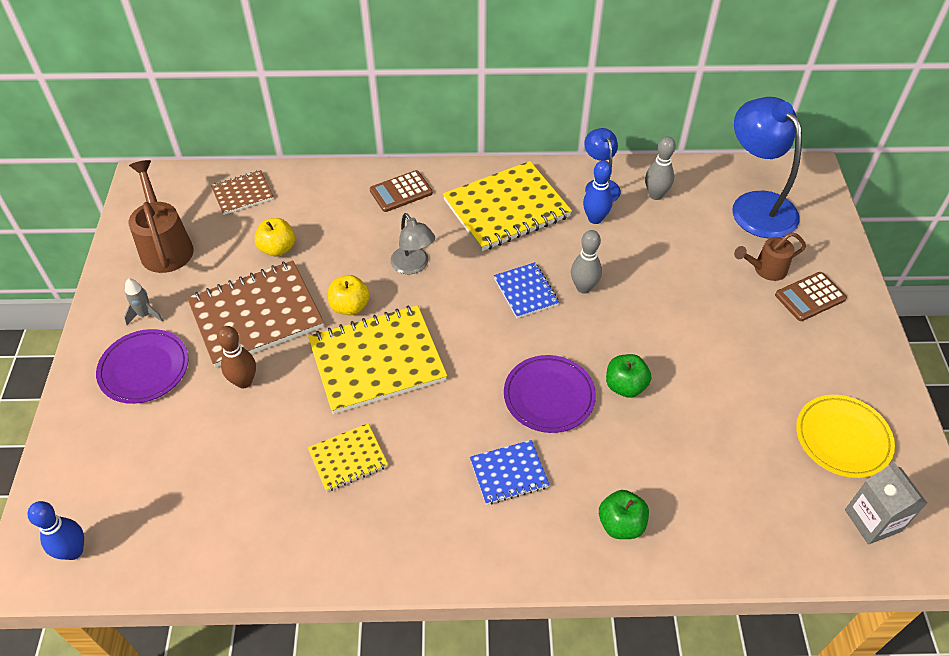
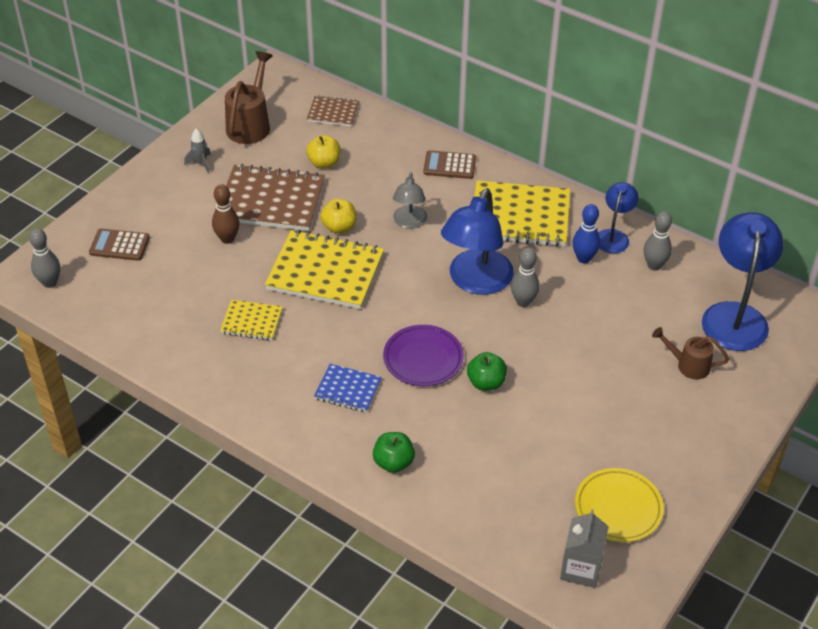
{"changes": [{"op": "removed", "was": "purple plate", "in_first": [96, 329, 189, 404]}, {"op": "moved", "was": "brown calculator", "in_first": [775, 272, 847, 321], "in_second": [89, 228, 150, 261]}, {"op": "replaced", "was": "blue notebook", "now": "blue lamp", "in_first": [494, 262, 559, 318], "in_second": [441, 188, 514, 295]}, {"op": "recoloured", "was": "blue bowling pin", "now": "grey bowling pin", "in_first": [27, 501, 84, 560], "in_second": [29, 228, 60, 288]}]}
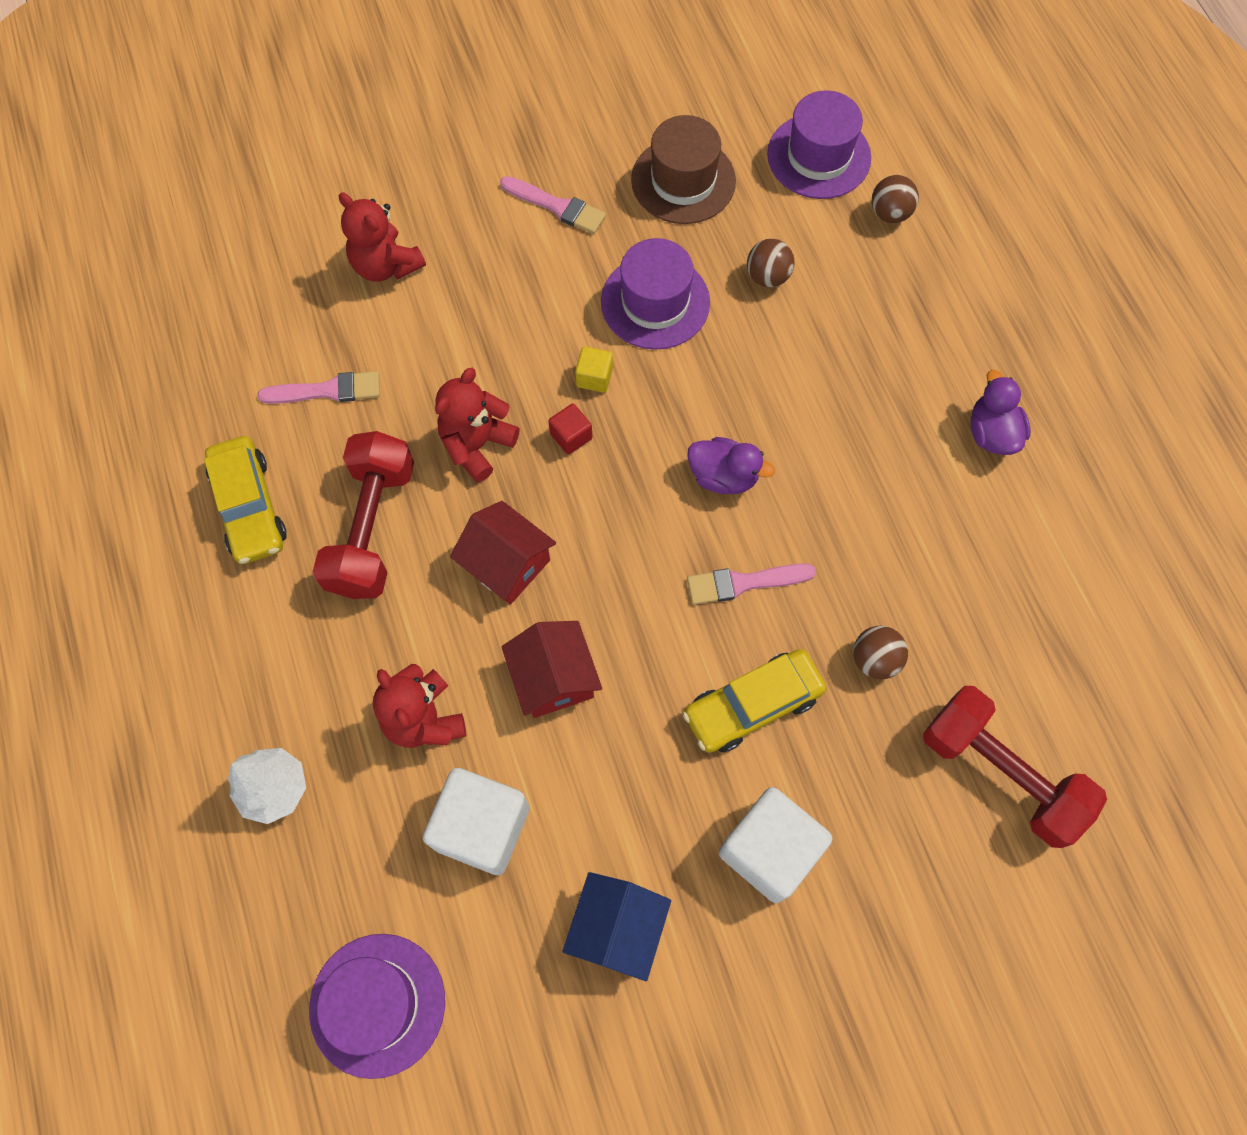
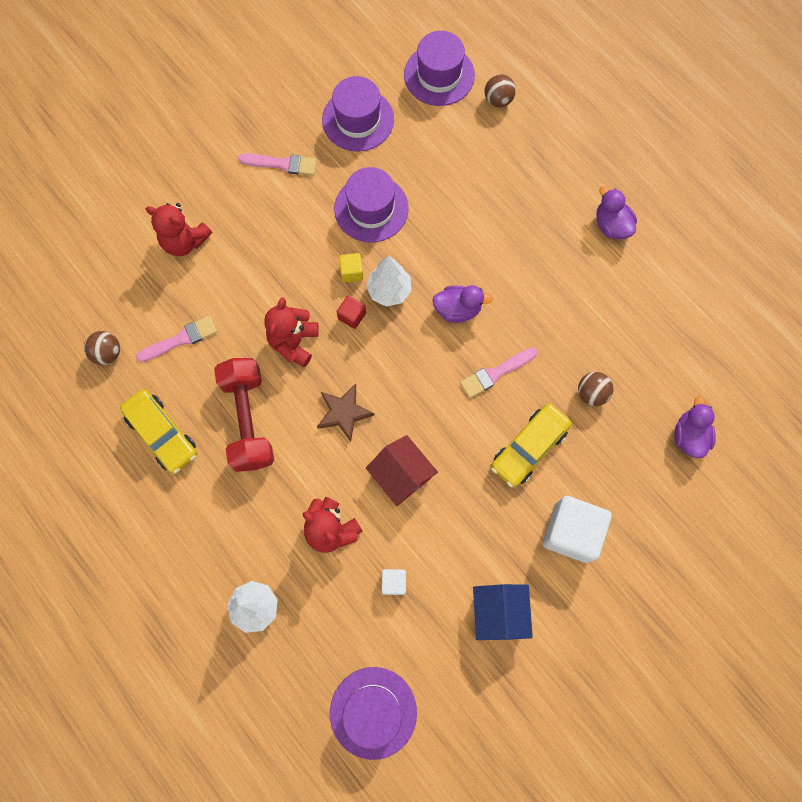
{"changes": [{"op": "added", "now": "white tree", "in_second": [366, 256, 411, 307]}, {"op": "moved", "was": "brown ball", "in_first": [747, 239, 794, 287], "in_second": [84, 331, 120, 365]}, {"op": "replaced", "was": "red house", "now": "brown star", "in_first": [450, 501, 556, 604], "in_second": [317, 384, 375, 442]}, {"op": "replaced", "was": "red dumbbell", "now": "purple duck", "in_first": [923, 686, 1107, 848], "in_second": [674, 396, 716, 458]}, {"op": "recoloured", "was": "brown hat", "now": "purple hat", "in_first": [631, 115, 736, 224], "in_second": [322, 76, 394, 152]}, {"op": "resized", "was": "white cube", "in_first": [423, 768, 530, 875], "in_second": [382, 569, 406, 595], "ratio": 0.47}]}
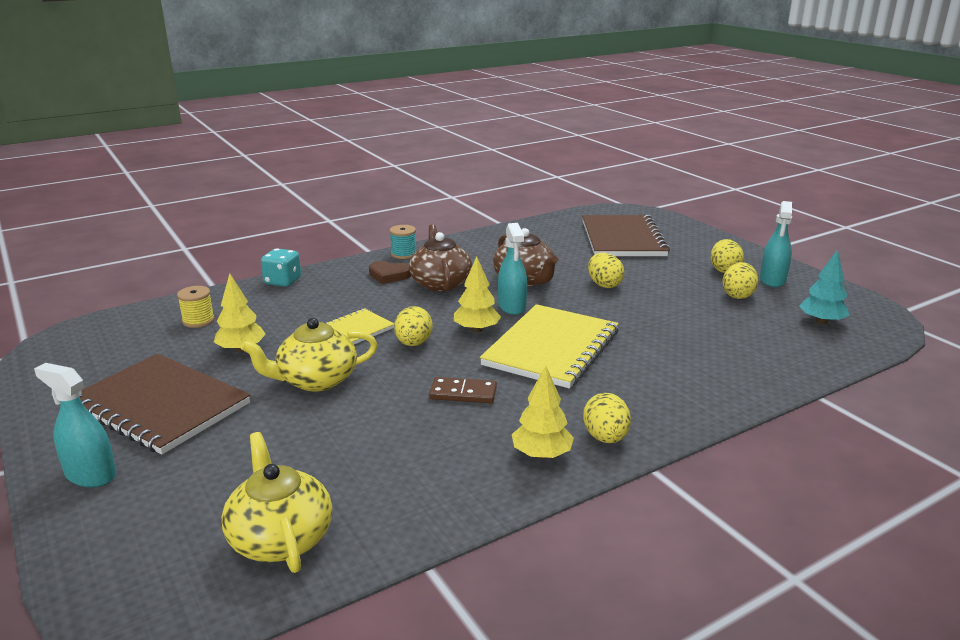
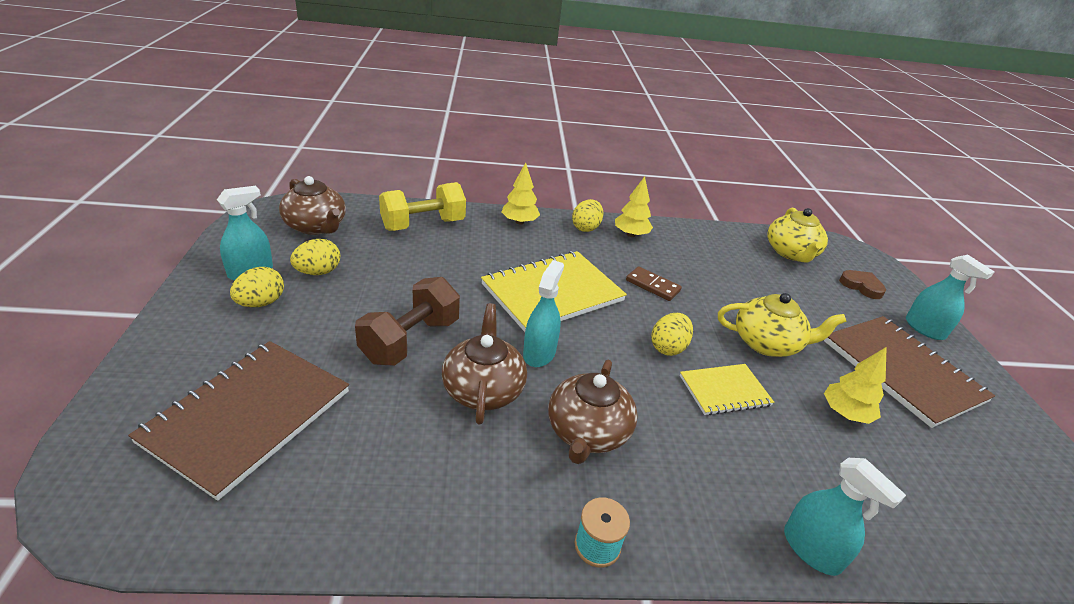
{"changes": [{"op": "removed", "was": "yellow spool", "in_first": [177, 286, 215, 328]}, {"op": "added", "now": "yellow dumbbell", "in_second": [379, 182, 466, 231]}, {"op": "moved", "was": "brown heart", "in_first": [369, 261, 411, 284], "in_second": [839, 270, 886, 299]}, {"op": "moved", "was": "yellow tree", "in_first": [454, 256, 501, 333], "in_second": [501, 162, 540, 225]}, {"op": "replaced", "was": "turquoise dice", "now": "turquoise spray bottle", "in_first": [261, 248, 301, 287], "in_second": [784, 458, 906, 576]}, {"op": "replaced", "was": "yellow egg", "now": "brown dumbbell", "in_first": [588, 253, 624, 288], "in_second": [355, 277, 460, 366]}, {"op": "replaced", "was": "turquoise tree", "now": "brown teapot", "in_first": [799, 249, 850, 324], "in_second": [279, 176, 346, 235]}]}
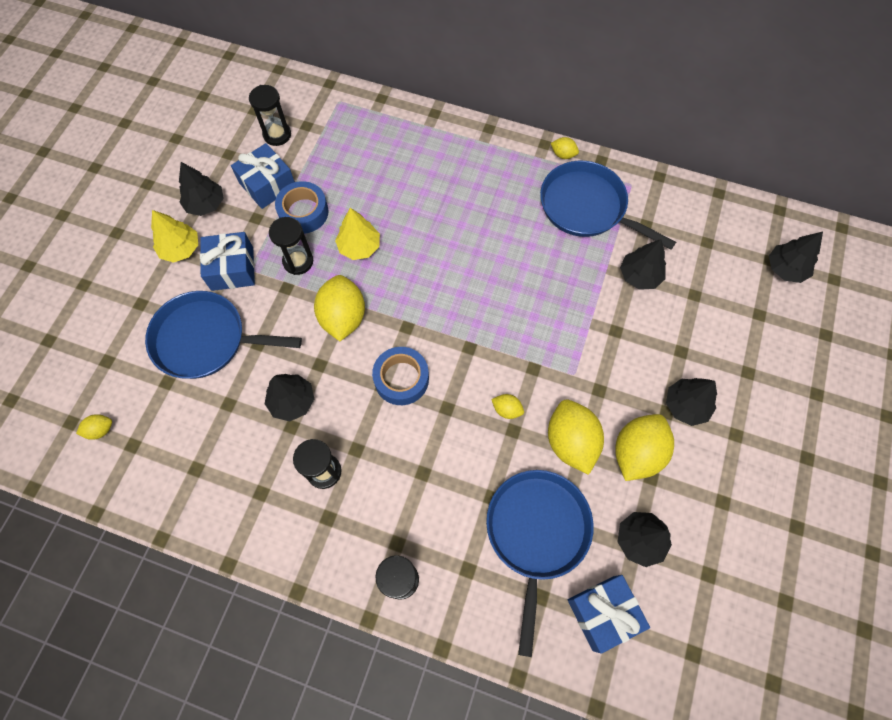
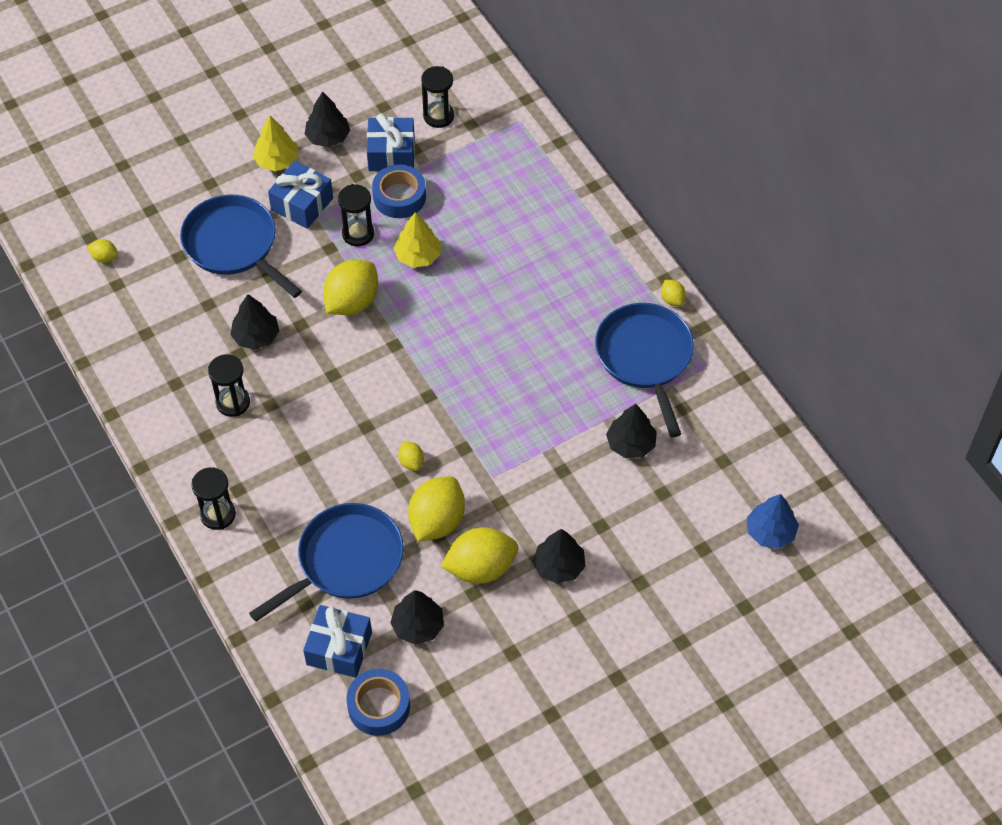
{"changes": [{"op": "moved", "was": "blue tape", "in_first": [372, 347, 429, 405], "in_second": [346, 669, 410, 736]}, {"op": "recoloured", "was": "black tree", "now": "blue tree", "in_first": [769, 232, 823, 283], "in_second": [747, 494, 799, 549]}]}
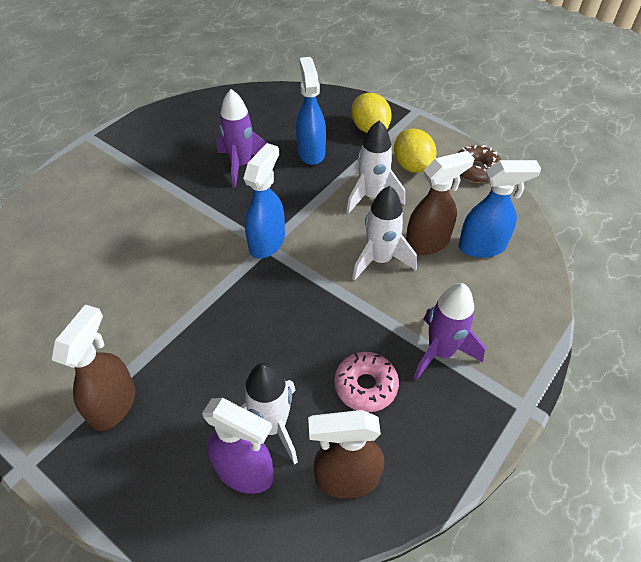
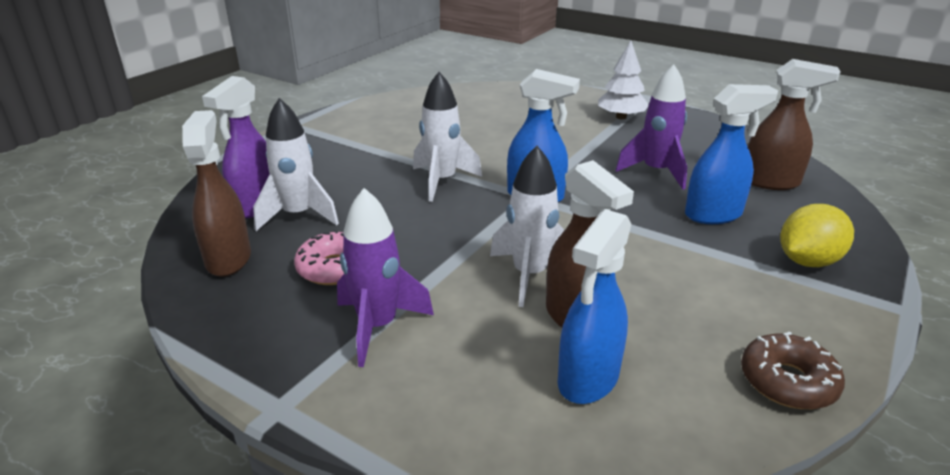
{"changes": [{"op": "removed", "was": "yellow lemon", "in_first": [394, 129, 437, 173]}, {"op": "added", "now": "white tree", "in_second": [598, 41, 649, 119]}, {"op": "moved", "was": "brown spray bottle", "in_first": [52, 304, 136, 431], "in_second": [748, 59, 841, 190]}, {"op": "moved", "was": "white rocket", "in_first": [346, 120, 405, 214], "in_second": [413, 72, 482, 202]}, {"op": "turned", "was": "blue spray bottle", "in_first": [459, 160, 541, 258], "in_second": [558, 209, 631, 404], "clockwise": 45}]}
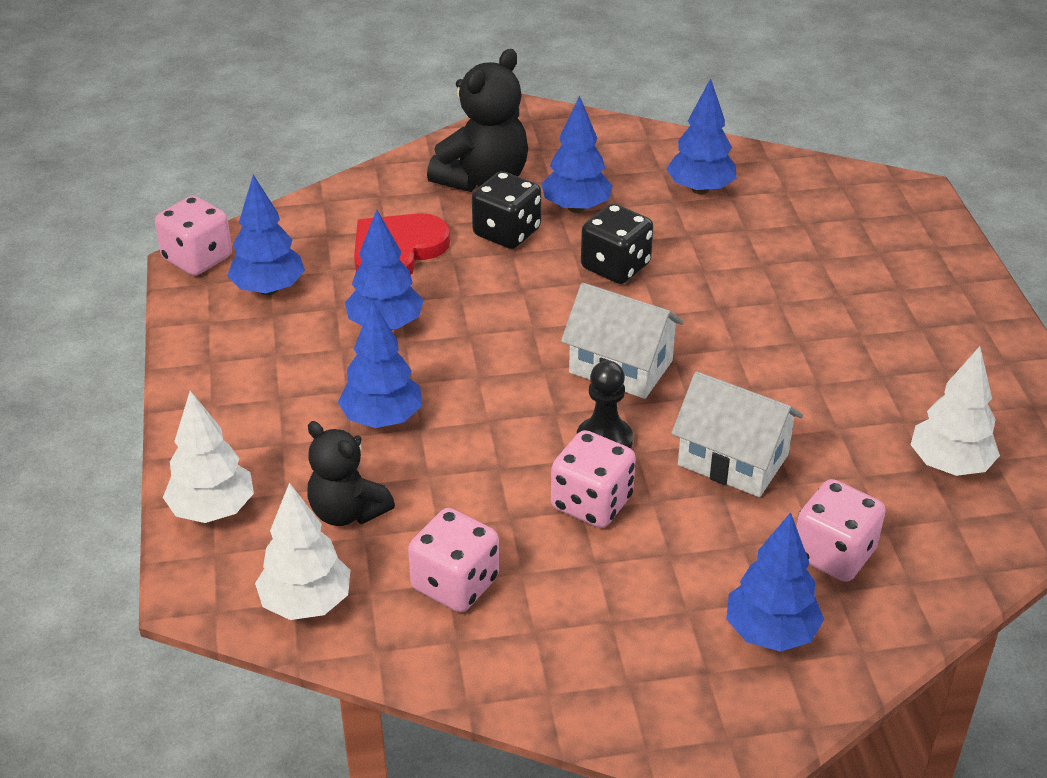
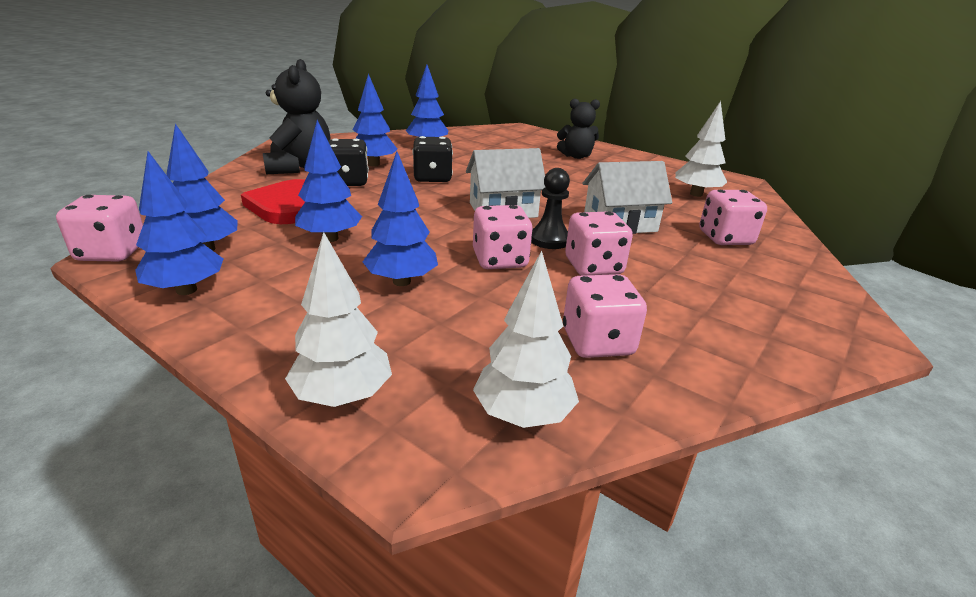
{"changes": [{"op": "added", "now": "pink dice", "in_second": [473, 205, 533, 269]}, {"op": "moved", "was": "black teddy bear", "in_first": [307, 421, 395, 526], "in_second": [557, 98, 600, 159]}, {"op": "moved", "was": "blue tree", "in_first": [726, 512, 824, 652], "in_second": [135, 151, 223, 295]}]}
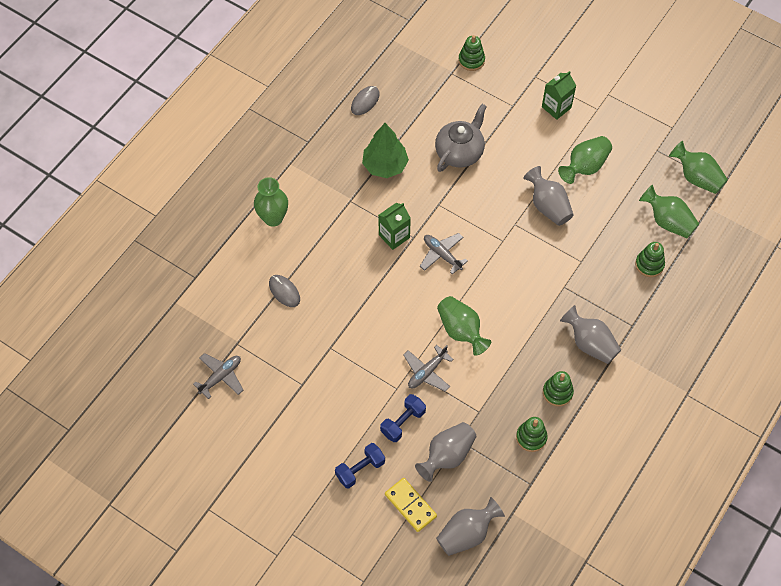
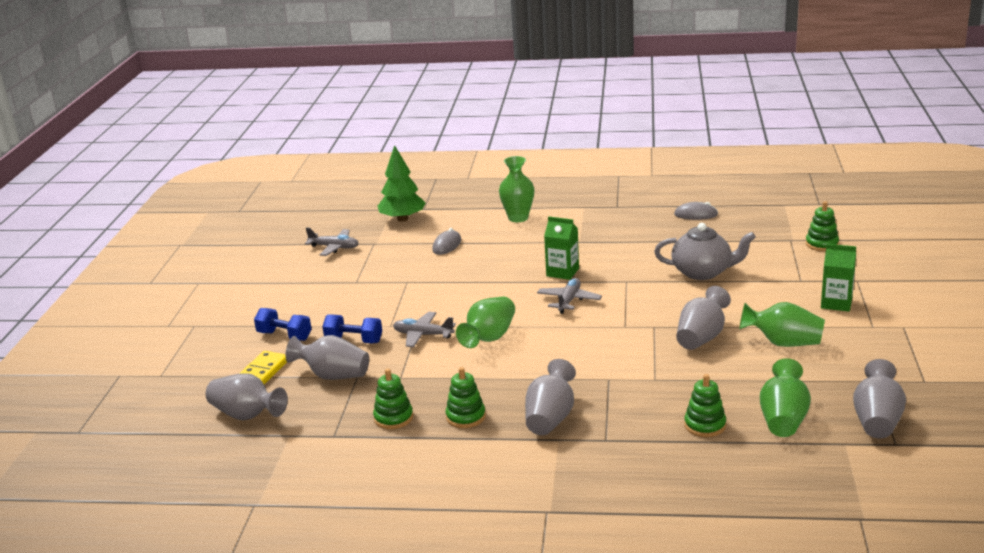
{"changes": [{"op": "moved", "was": "green tree", "in_first": [362, 123, 409, 178], "in_second": [378, 145, 426, 222]}, {"op": "recoloured", "was": "green vase", "now": "grey vase", "in_first": [669, 141, 728, 194], "in_second": [853, 359, 906, 438]}]}
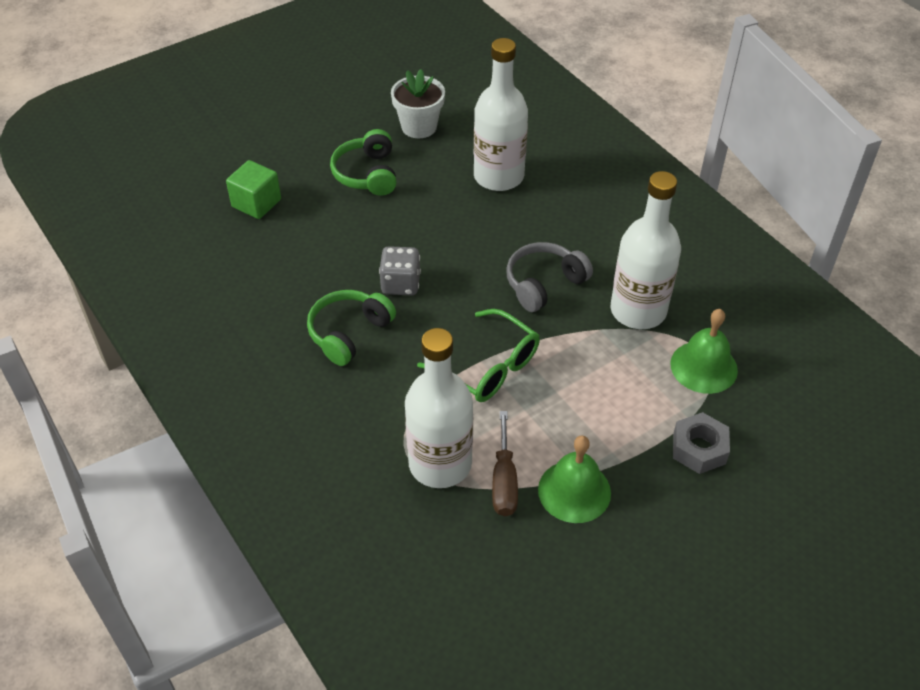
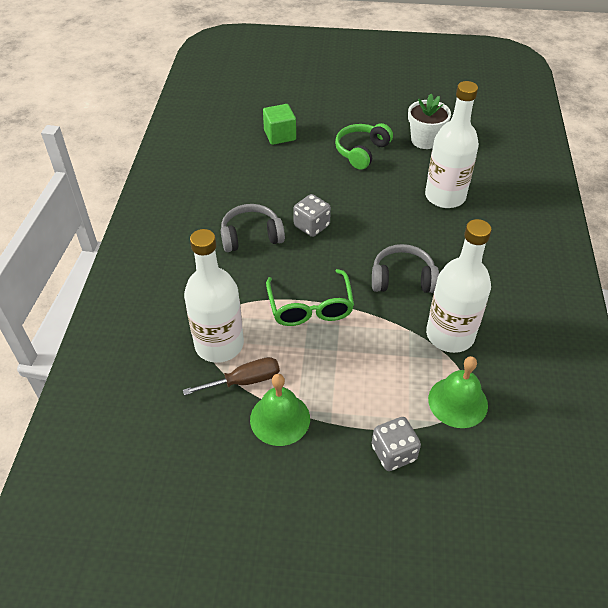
{"changes": [{"op": "replaced", "was": "grey nut", "now": "grey dice", "in_first": [673, 412, 730, 474], "in_second": [372, 417, 421, 471]}, {"op": "recoloured", "was": "green headphones", "now": "grey headphones", "in_first": [307, 290, 396, 366], "in_second": [221, 204, 285, 252]}, {"op": "turned", "was": "brown screwdriver", "in_first": [492, 411, 518, 516], "in_second": [183, 357, 280, 395], "clockwise": -150}]}
